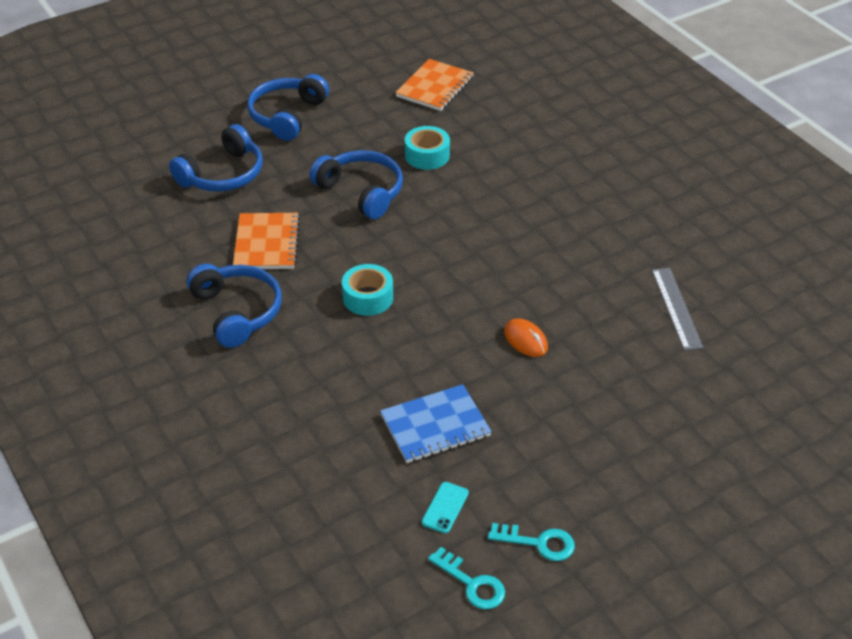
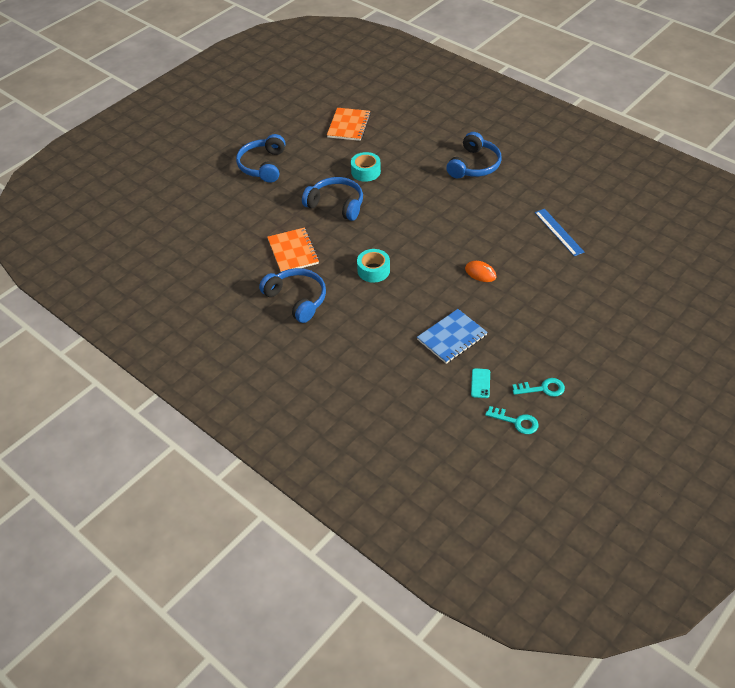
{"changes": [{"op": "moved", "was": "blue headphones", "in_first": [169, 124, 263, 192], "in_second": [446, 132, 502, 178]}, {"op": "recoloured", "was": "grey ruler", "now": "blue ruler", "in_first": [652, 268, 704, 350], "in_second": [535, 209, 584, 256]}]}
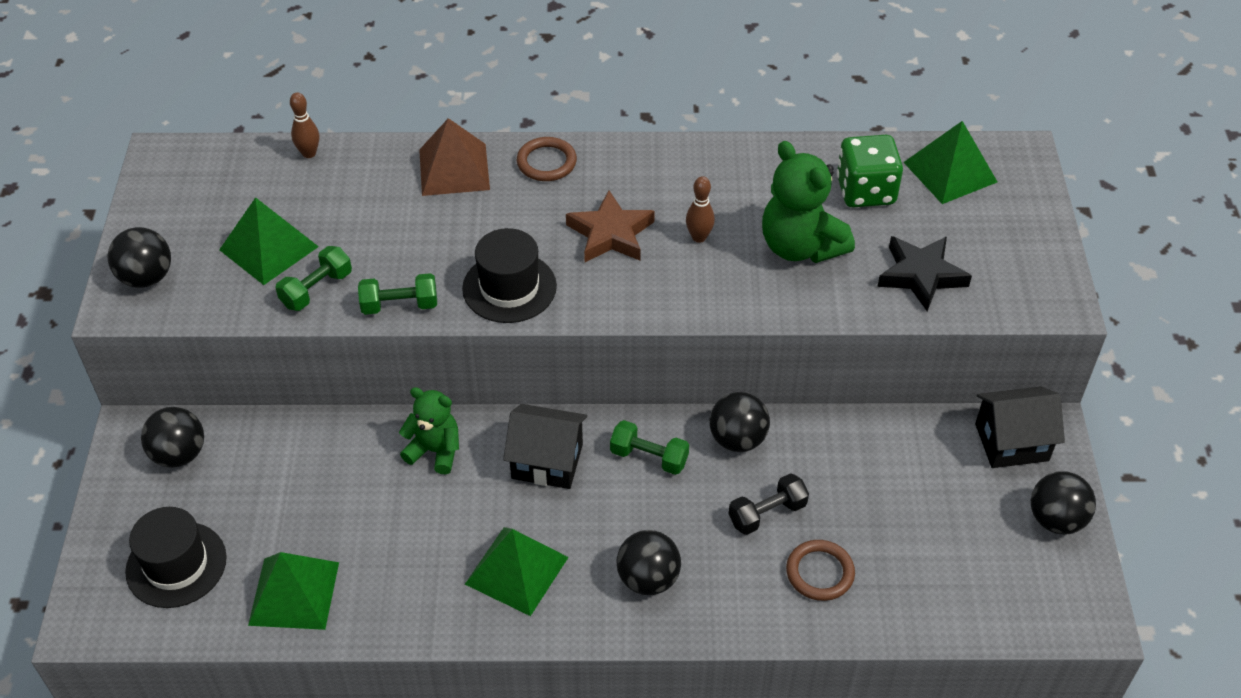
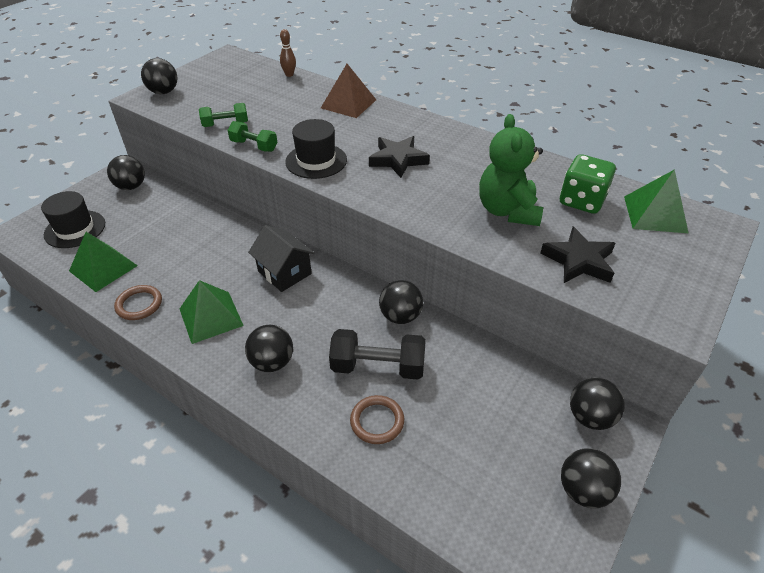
{"changes": [{"op": "removed", "was": "green pyramid", "in_first": [219, 197, 319, 285]}, {"op": "removed", "was": "green teddy bear", "in_first": [399, 387, 459, 474]}, {"op": "removed", "was": "green dumbbell", "in_first": [610, 420, 689, 475]}, {"op": "removed", "was": "brown bowling pin", "in_first": [686, 176, 715, 243]}, {"op": "moved", "was": "brown ring", "in_first": [517, 137, 577, 181], "in_second": [114, 285, 162, 320]}, {"op": "replaced", "was": "black house", "now": "black ball", "in_first": [975, 386, 1065, 468], "in_second": [570, 377, 625, 430]}, {"op": "recoloured", "was": "brown star", "now": "black star", "in_first": [566, 190, 655, 262], "in_second": [369, 136, 430, 178]}, {"op": "resized", "was": "black dumbbell", "in_first": [729, 473, 809, 535], "in_second": [329, 329, 426, 379], "ratio": 1.57}]}
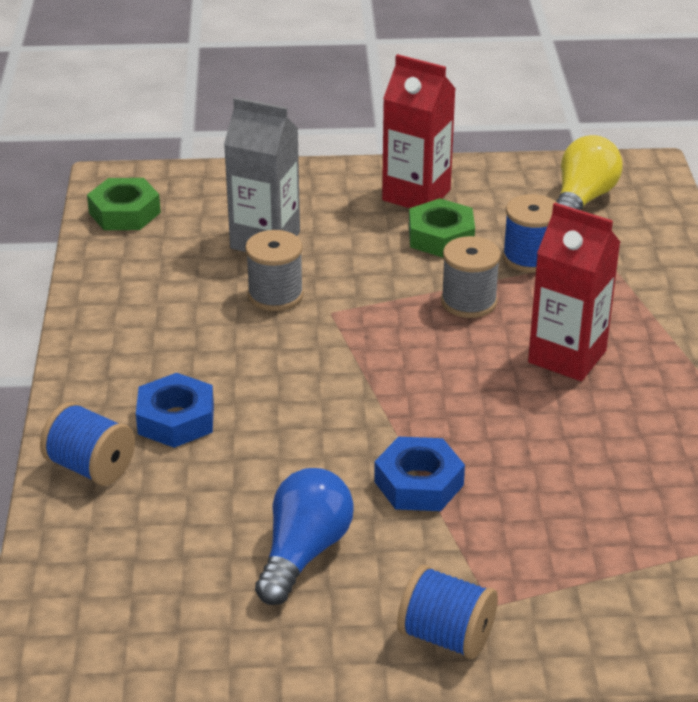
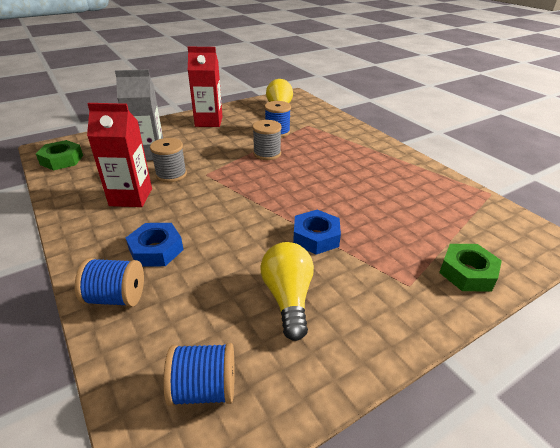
{"changes": [{"op": "moved", "was": "blue spool", "in_first": [397, 565, 498, 659], "in_second": [163, 343, 235, 406]}, {"op": "moved", "was": "green nut", "in_first": [409, 198, 475, 257], "in_second": [439, 244, 502, 292]}, {"op": "moved", "was": "red carton", "in_first": [528, 203, 620, 381], "in_second": [87, 103, 152, 207]}, {"op": "recoloured", "was": "blue light bulb", "now": "yellow light bulb", "in_first": [255, 468, 354, 605], "in_second": [261, 242, 314, 341]}]}
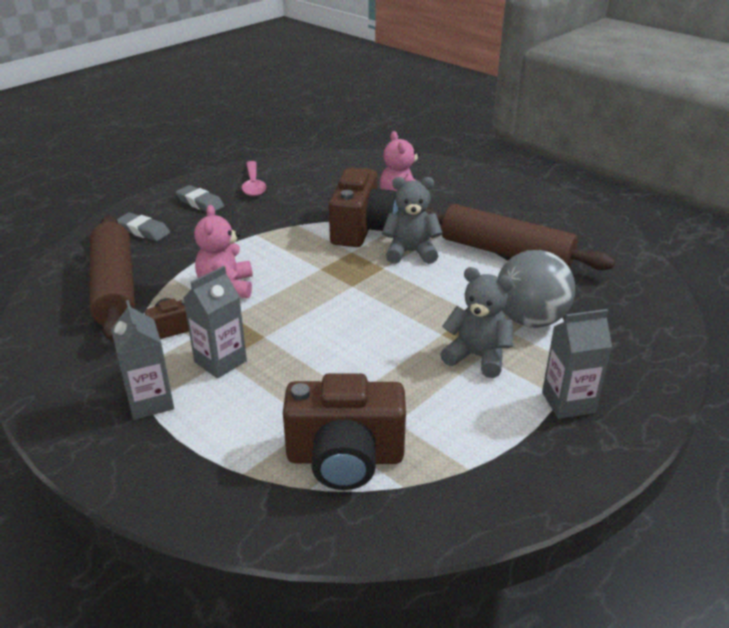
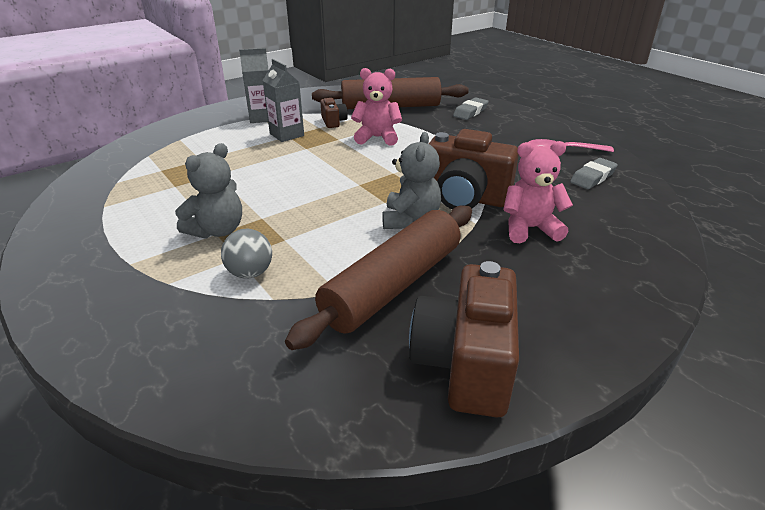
{"changes": [{"op": "removed", "was": "grey carton", "in_first": [542, 309, 612, 419]}, {"op": "moved", "was": "grey eraser", "in_first": [176, 185, 224, 211], "in_second": [570, 158, 618, 189]}, {"op": "moved", "was": "brown camera", "in_first": [283, 373, 406, 490], "in_second": [409, 261, 519, 417]}, {"op": "resized", "was": "grey ball", "in_first": [498, 250, 575, 328], "in_second": [221, 229, 272, 278], "ratio": 0.57}]}
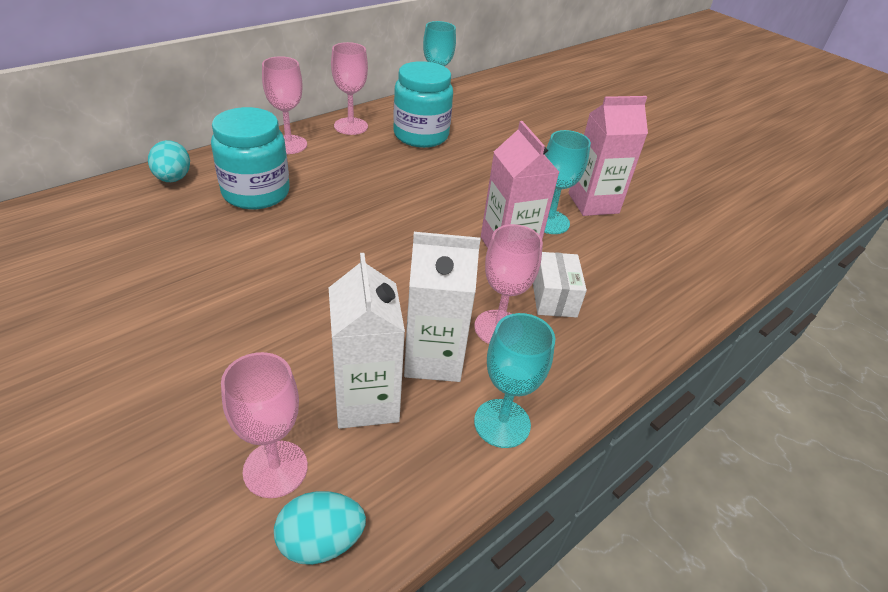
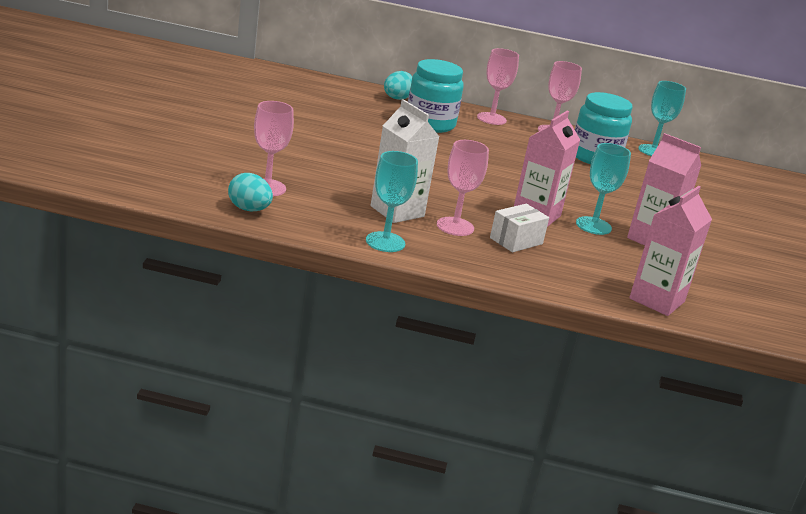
{"changes": [{"op": "removed", "was": "white carton", "in_first": [329, 253, 405, 429]}, {"op": "added", "now": "pink carton", "in_second": [629, 186, 712, 316]}]}
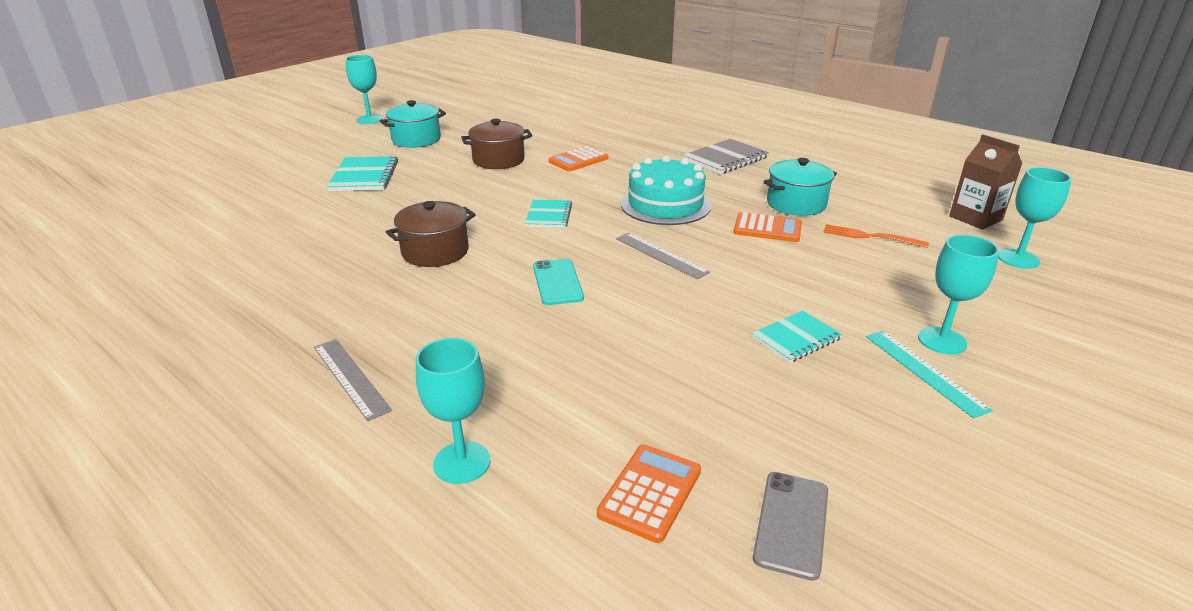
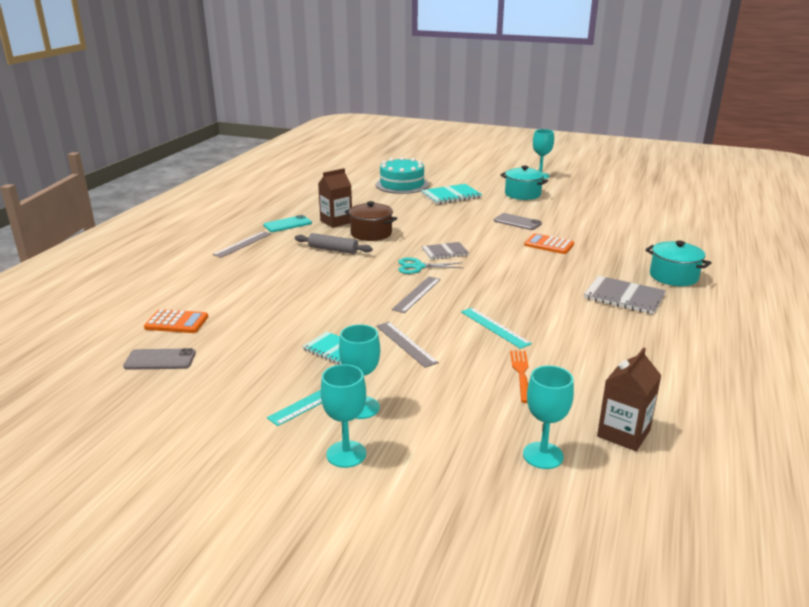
{"changes": [{"op": "added", "now": "grey rolling pin", "in_second": [295, 233, 373, 254]}, {"op": "added", "now": "brown carton", "in_second": [318, 168, 352, 228]}, {"op": "added", "now": "grey ruler", "in_second": [376, 322, 439, 368]}, {"op": "added", "now": "turquoise scissors", "in_second": [398, 257, 463, 274]}, {"op": "moved", "was": "turquoise goblet", "in_first": [416, 338, 491, 484], "in_second": [321, 364, 366, 468]}, {"op": "moved", "was": "turquoise phone", "in_first": [533, 259, 584, 305], "in_second": [263, 215, 312, 232]}, {"op": "moved", "was": "turquoise cake", "in_first": [621, 156, 711, 225], "in_second": [376, 157, 429, 194]}, {"op": "moved", "was": "turquoise pot", "in_first": [763, 158, 837, 216], "in_second": [645, 241, 712, 286]}, {"op": "replaced", "was": "brown pot", "now": "grey phone", "in_first": [461, 119, 532, 169], "in_second": [494, 213, 542, 230]}, {"op": "replaced", "was": "orange calculator", "now": "turquoise ruler", "in_first": [733, 212, 802, 242], "in_second": [461, 308, 532, 349]}, {"op": "recoloured", "was": "turquoise notebook", "now": "grey notebook", "in_first": [525, 199, 572, 228], "in_second": [422, 242, 469, 260]}]}
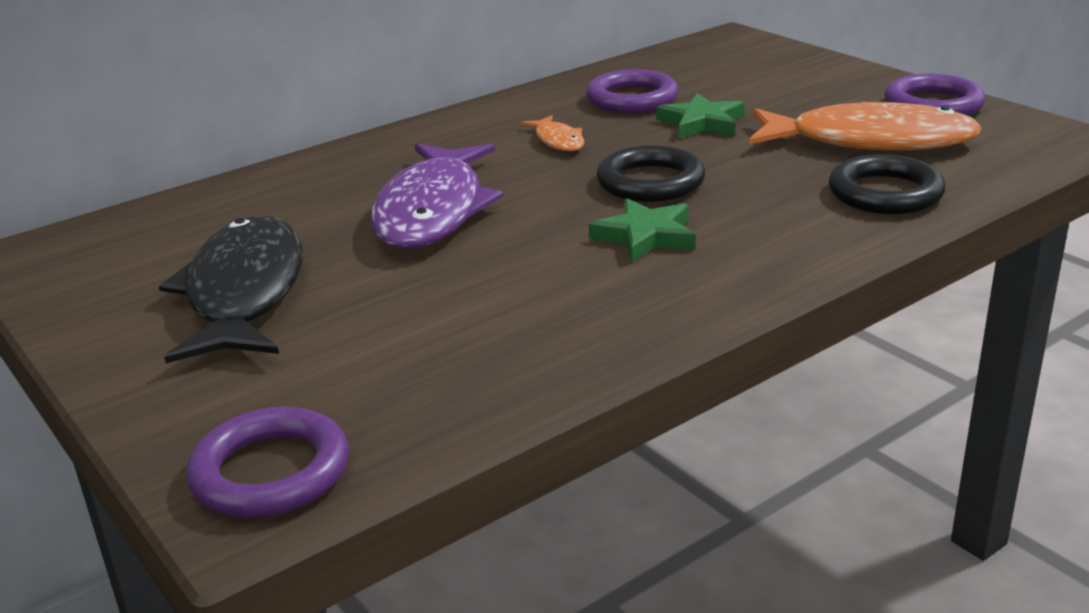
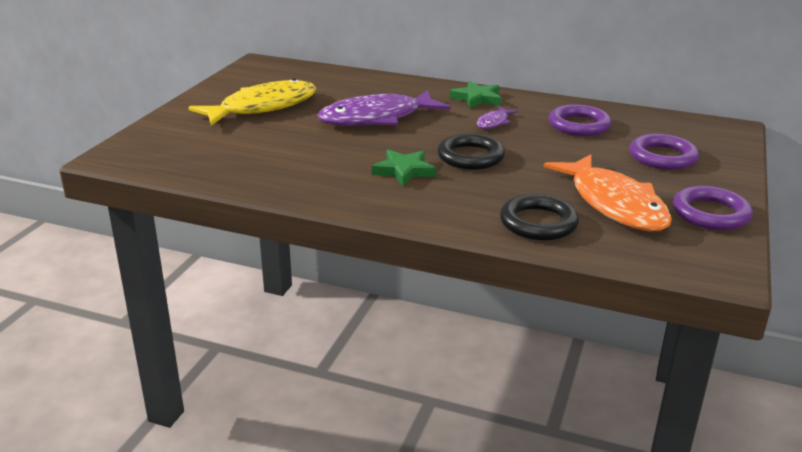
{"changes": [{"op": "moved", "was": "purple ring", "in_first": [186, 407, 349, 518], "in_second": [630, 134, 699, 170]}, {"op": "moved", "was": "green star", "in_first": [656, 93, 745, 139], "in_second": [450, 81, 501, 108]}, {"op": "recoloured", "was": "black fish", "now": "yellow fish", "in_first": [159, 216, 303, 363], "in_second": [188, 78, 317, 126]}, {"op": "recoloured", "was": "orange fish", "now": "purple fish", "in_first": [521, 115, 584, 151], "in_second": [476, 106, 518, 129]}]}
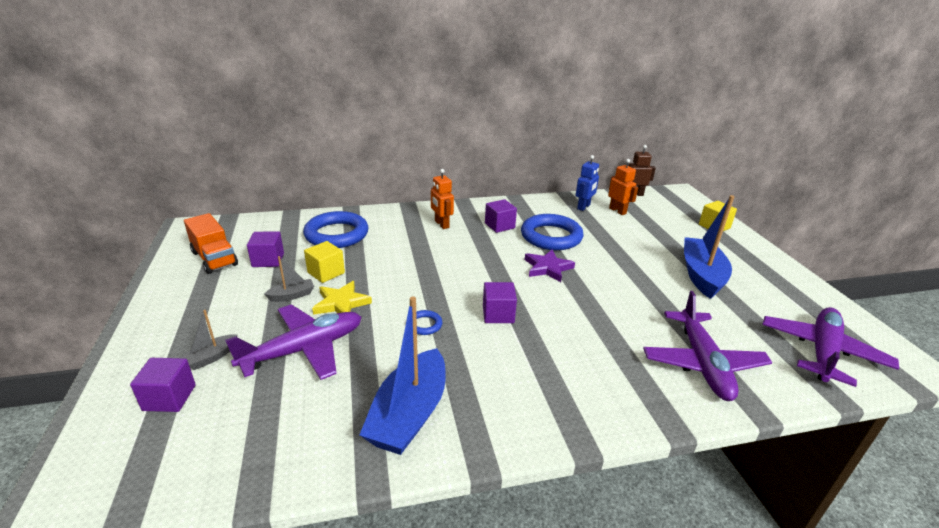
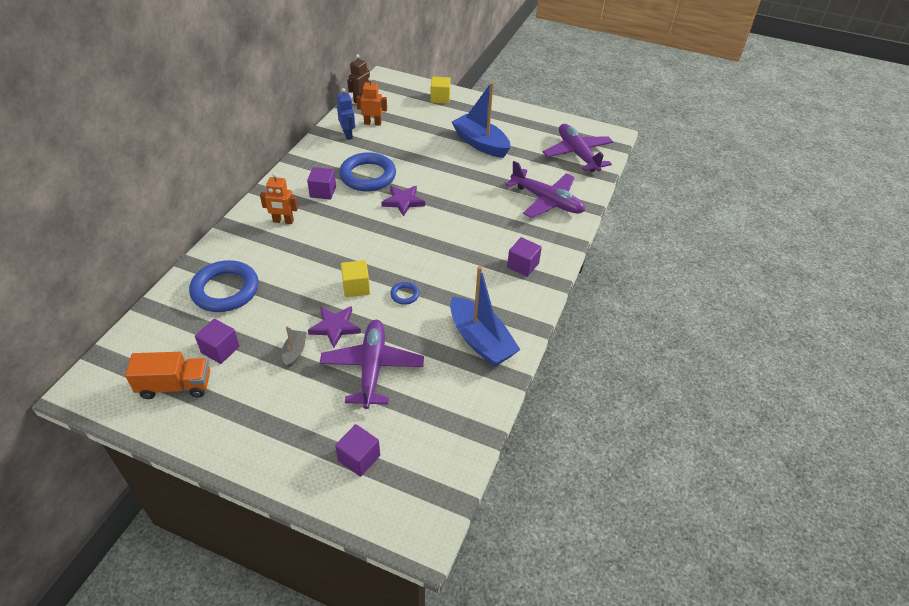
{"changes": [{"op": "removed", "was": "grey boat", "in_first": [179, 310, 238, 370]}, {"op": "moved", "was": "yellow cube", "in_first": [304, 241, 345, 283], "in_second": [341, 260, 370, 297]}, {"op": "moved", "was": "purple cube", "in_first": [483, 282, 517, 323], "in_second": [507, 237, 542, 277]}, {"op": "recoloured", "was": "yellow star", "now": "purple star", "in_first": [312, 281, 372, 315], "in_second": [308, 306, 361, 348]}]}
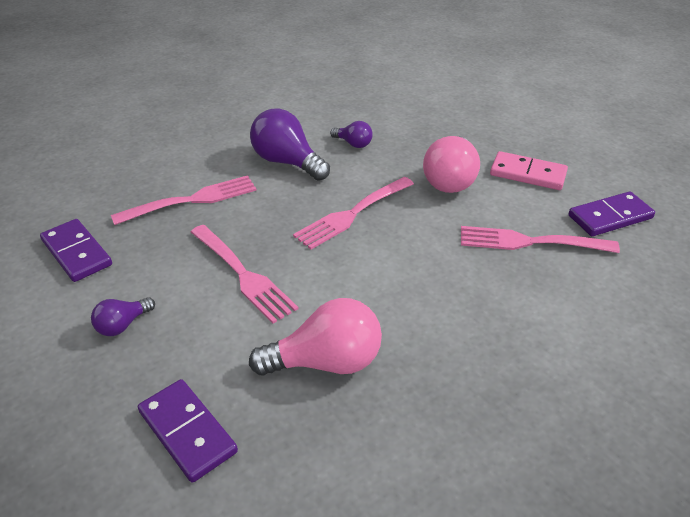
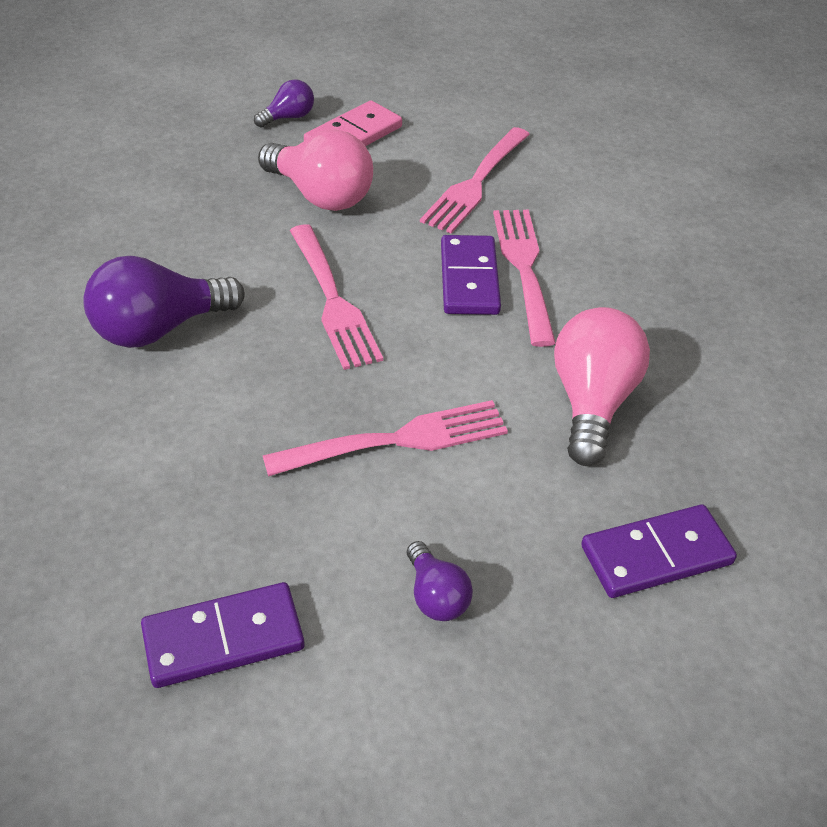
{"changes": [{"op": "moved", "was": "pink fork", "in_first": [111, 175, 257, 225], "in_second": [493, 210, 556, 347]}, {"op": "moved", "was": "purple light bulb", "in_first": [330, 121, 373, 148], "in_second": [254, 79, 314, 127]}, {"op": "moved", "was": "purple domino", "in_first": [568, 191, 655, 236], "in_second": [441, 235, 501, 315]}]}
